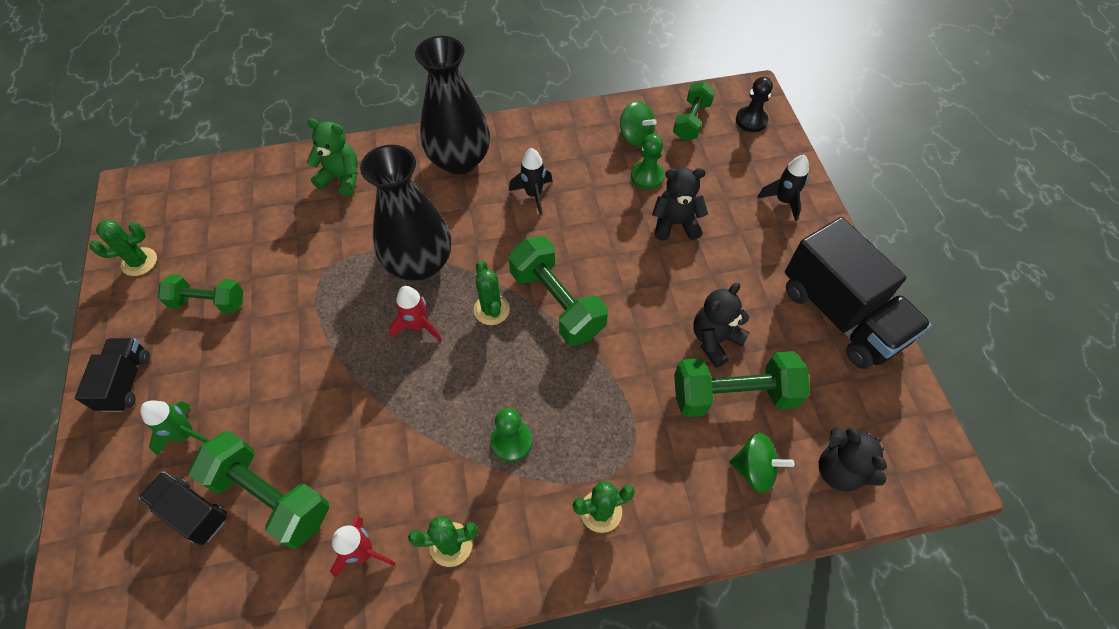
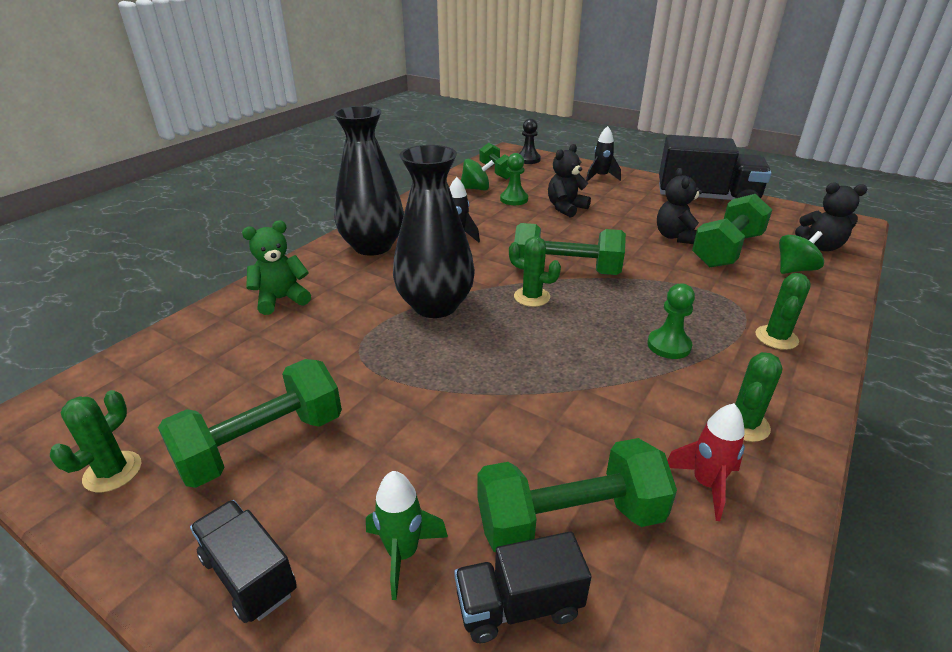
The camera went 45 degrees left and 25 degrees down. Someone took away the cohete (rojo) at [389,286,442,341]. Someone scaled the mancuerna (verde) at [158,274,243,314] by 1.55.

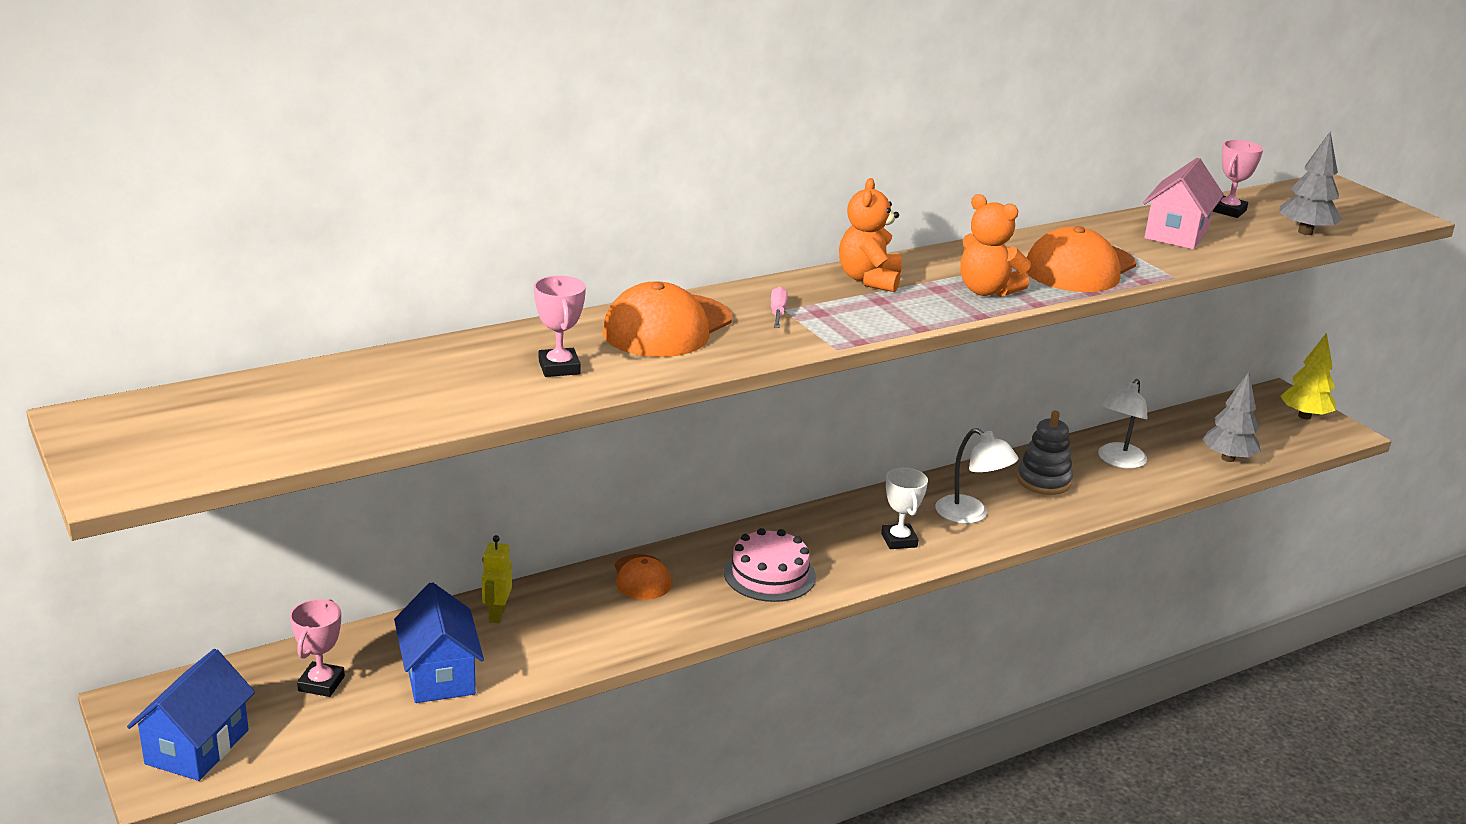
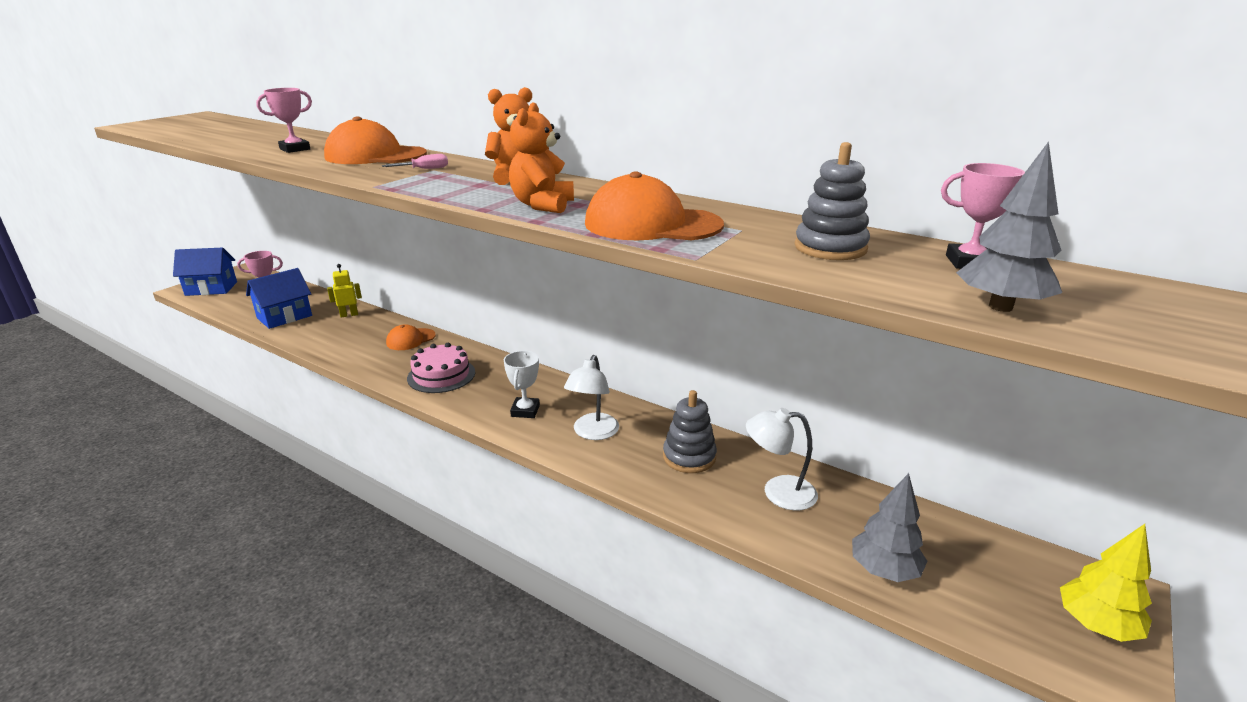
The camera went 65 degrees right and 0 degrees up. Someone swapped the casa (rosa) at [1143,158,1224,249] for the juguete apilable (gris) at [795,142,870,260]. Someone rotated the trofeo (blanco) at [881,468,928,549] by 45 degrees counterclockwise.

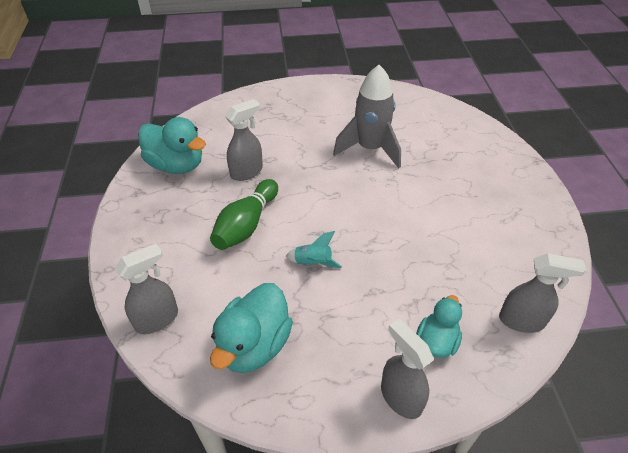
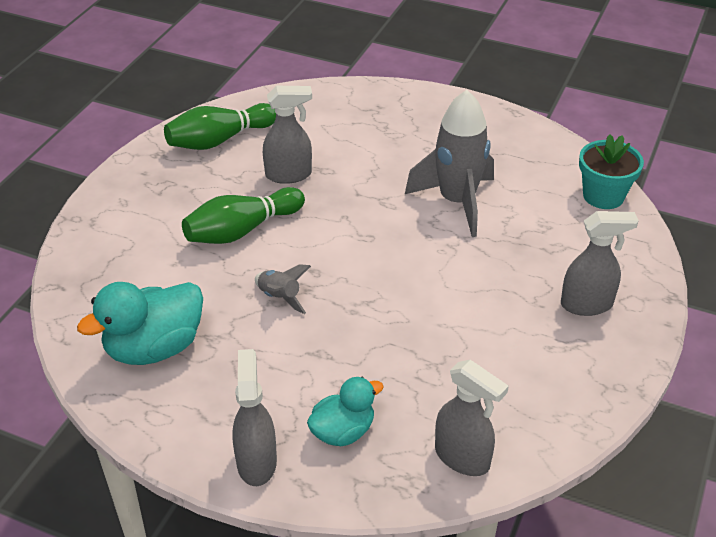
The camera went 30 degrees right and 5 degrees down. Someone put down the maceta (turquesa) at [579,134,644,209]. Someone carried the pulverizador (gris) from [115,243,178,334] to [561,211,639,316]. Someone swapped the pato (turquesa) at [138,117,206,174] for the bolo (verde) at [164,103,276,150]. Someone repainted the cohete (turquesa) at [286,231,342,268], which became the cohete (gris) at [255,264,311,314].

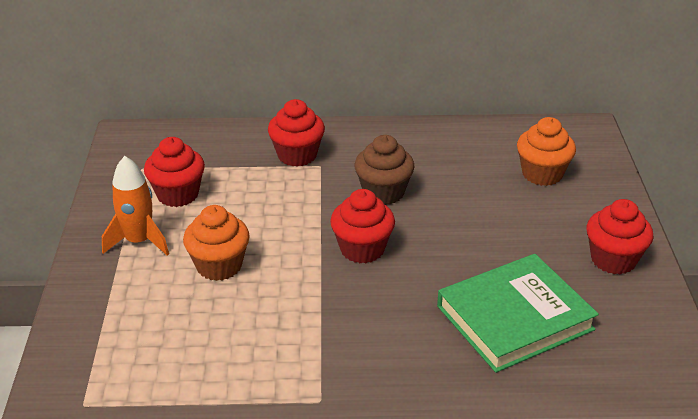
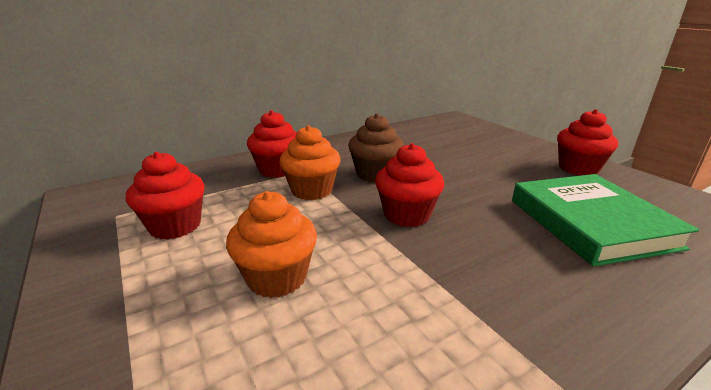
The camera went 30 degrees left and 10 degrees down. Someone took away the cohete (naranja) at [102,156,169,256]. Someone carried the magdalena (naranja) from [517,117,576,186] to [279,125,341,200]. Someone rotated the libro (verde) at [437,254,599,373] by 45 degrees counterclockwise.

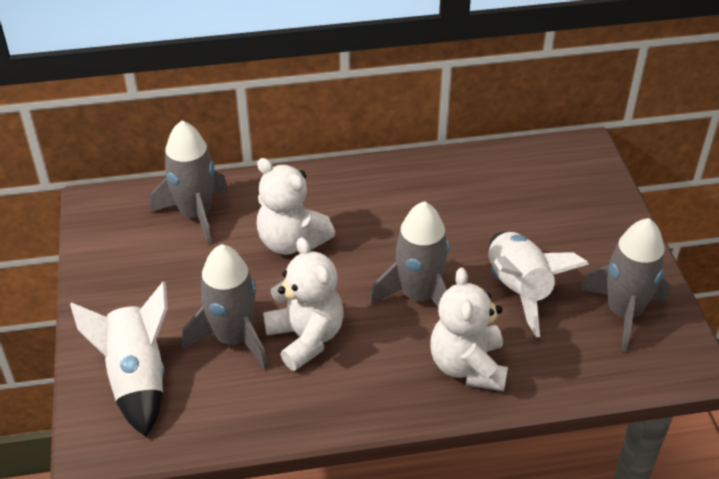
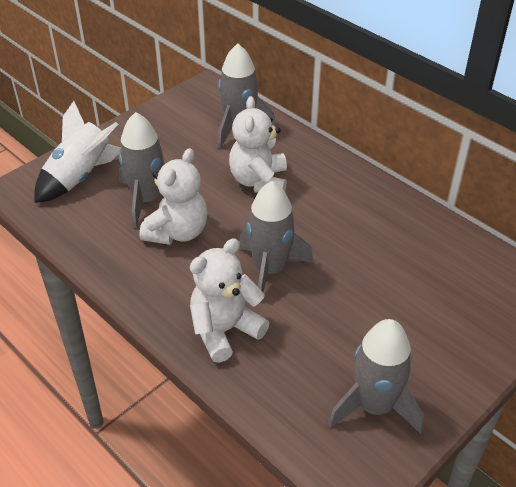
The camera went 55 degrees right and 0 degrees up. Someone took away the cohete (blanco) at [488,231,589,337].

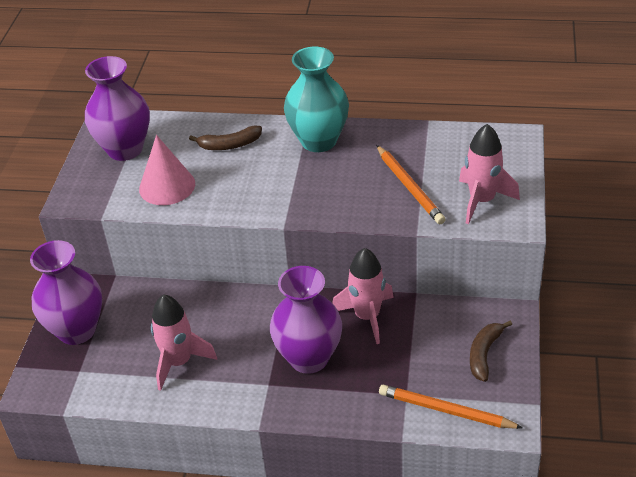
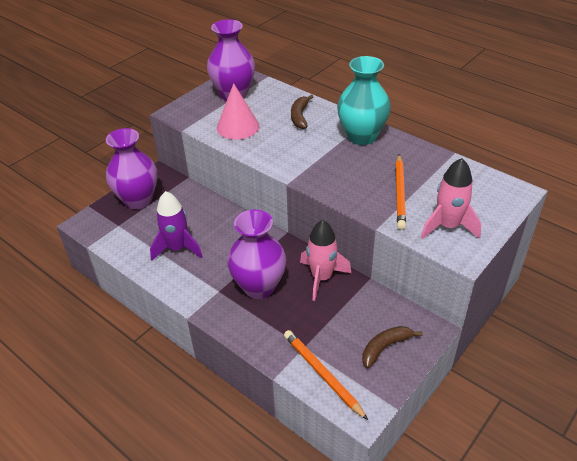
The camera went 30 degrees right and 0 degrees up. Someone repainted the cohete (rosa) at [151,294,217,391], which became the cohete (morado) at [150,191,203,261]. Someone rotated the plátano (marrón) at [189,126,262,150] by 75 degrees clockwise.

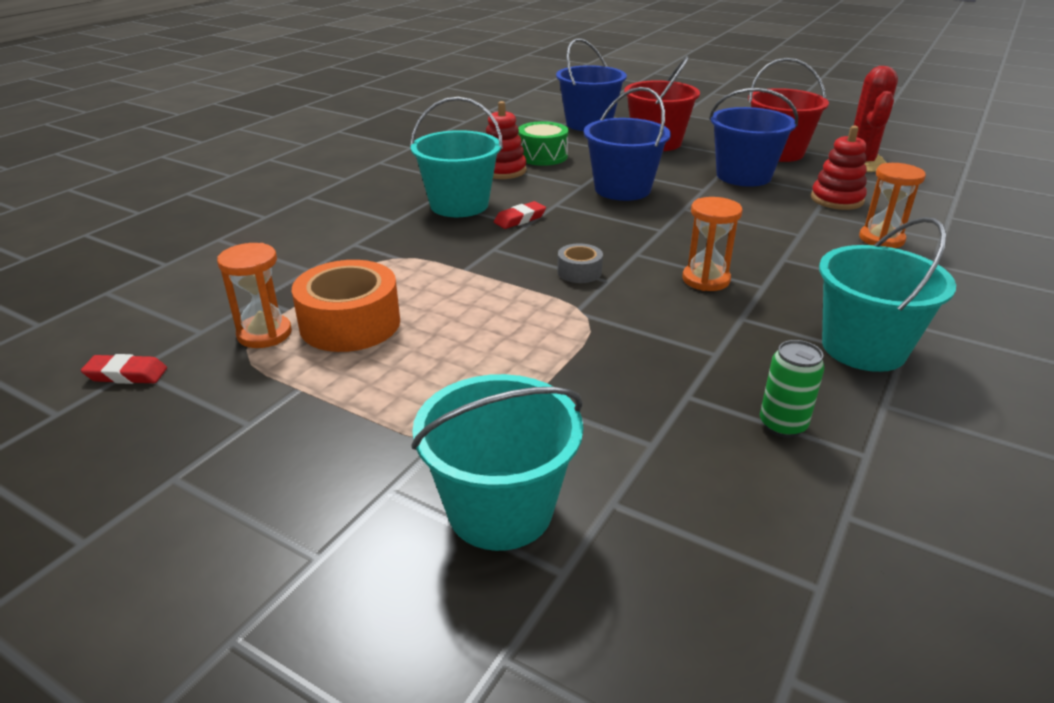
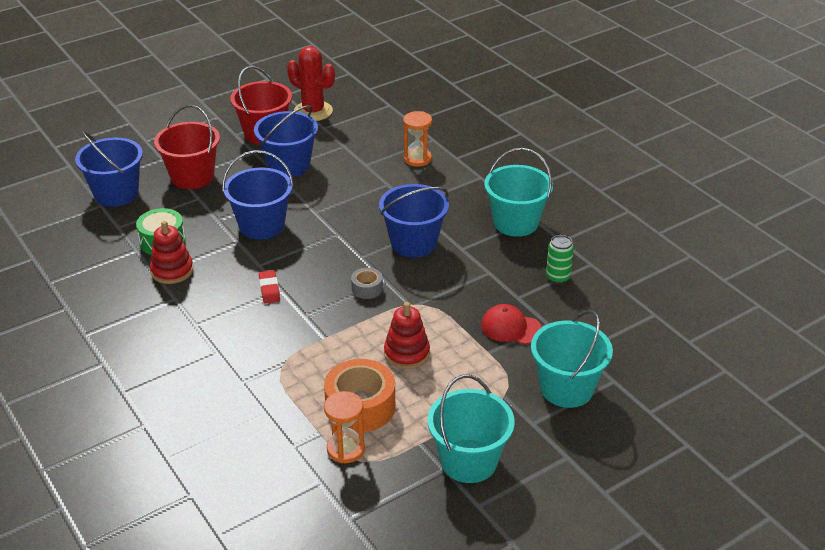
The camera went 65 degrees left and 5 degrees up. Someone took away the goma de borrar (rojo) at [81,354,167,384]. Someone put down the gorra (rojo) at [481,304,542,344]. Someone carried the balde (turquesa) from [410,97,503,217] to [427,375,515,483]. Someone carried the juguete apilable (rojo) from [811,126,867,210] to [384,302,430,369]. Someone swapped the reloj de arena (naranja) at [682,197,743,291] for the balde (azul) at [379,184,449,258].

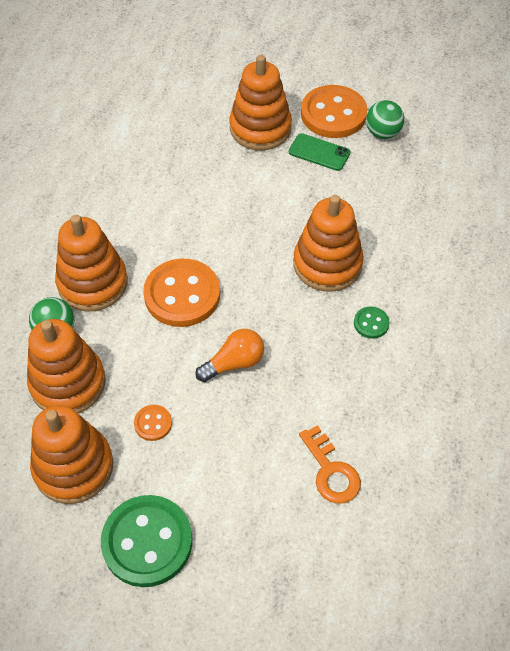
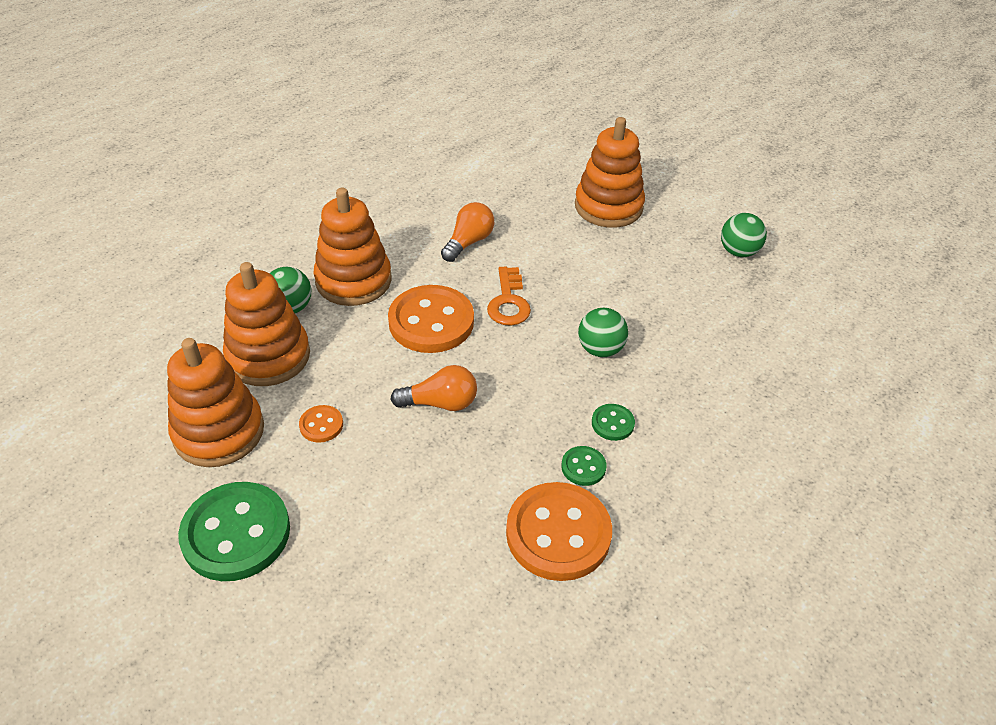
The camera went 25 degrees right and 10 degrees down. Someone took away the móvil (verde) at [289,133,351,171]. Someone put down the bombilla (naranja) at [441,202,494,262]. Someone put down the botón (verde) at [561,446,606,486]. Someone carried the llave (naranja) from [299,425,361,504] to [487,267,531,326]. Someone carried the botón (naranja) from [301,85,367,138] to [506,482,612,581]. Someone swapped the juguete apilable (naranja) at [293,195,364,292] for the pelota (verde) at [578,308,628,357].

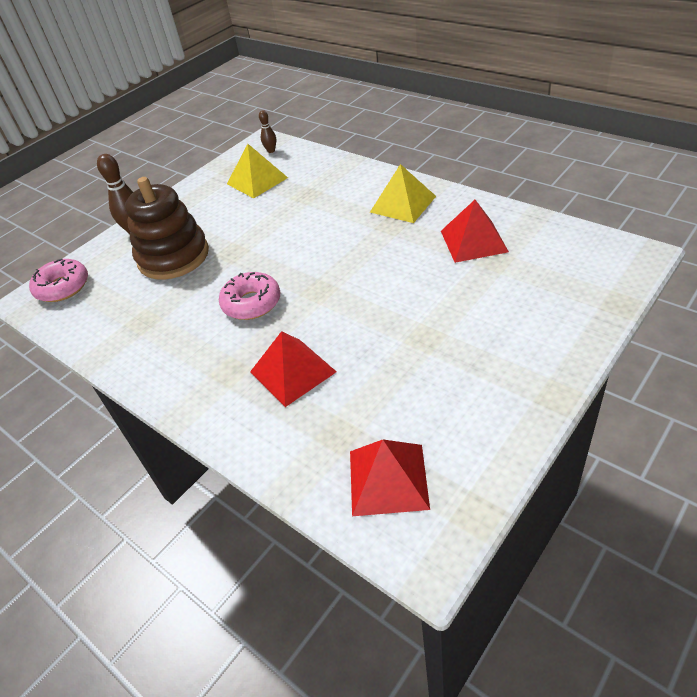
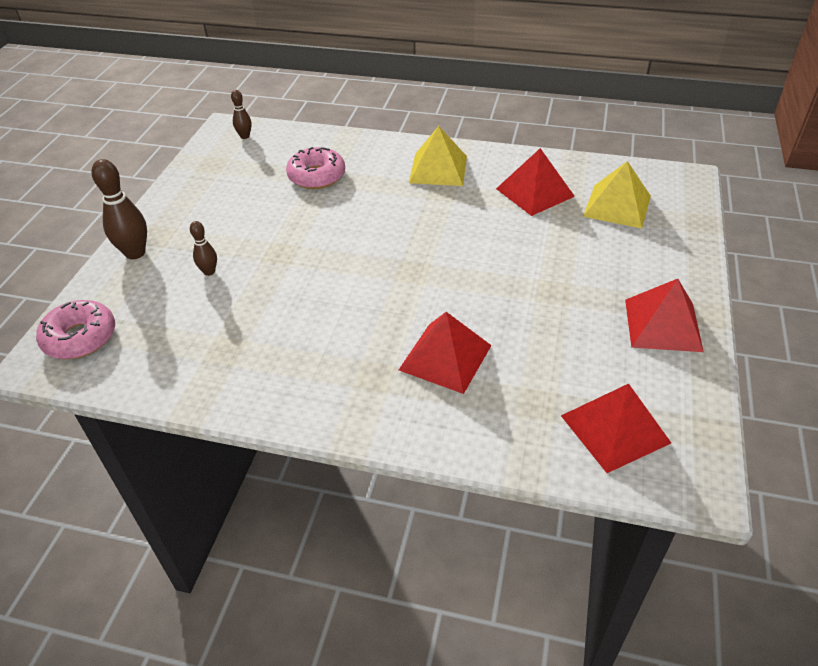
The camera went 30 degrees left and 0 degrees up. Someone put down the pirámide (rojo) at [625,279,704,352]. Someone carried the rosquilla (rosa) from [219,272,280,320] to [286,147,345,189]. Someone carried the pirámide (amarillo) from [227,144,288,198] to [583,161,651,229]. Someone swapped the juguete apilable (marrón) at [125,177,209,280] for the bolo (marrón) at [190,221,217,276].

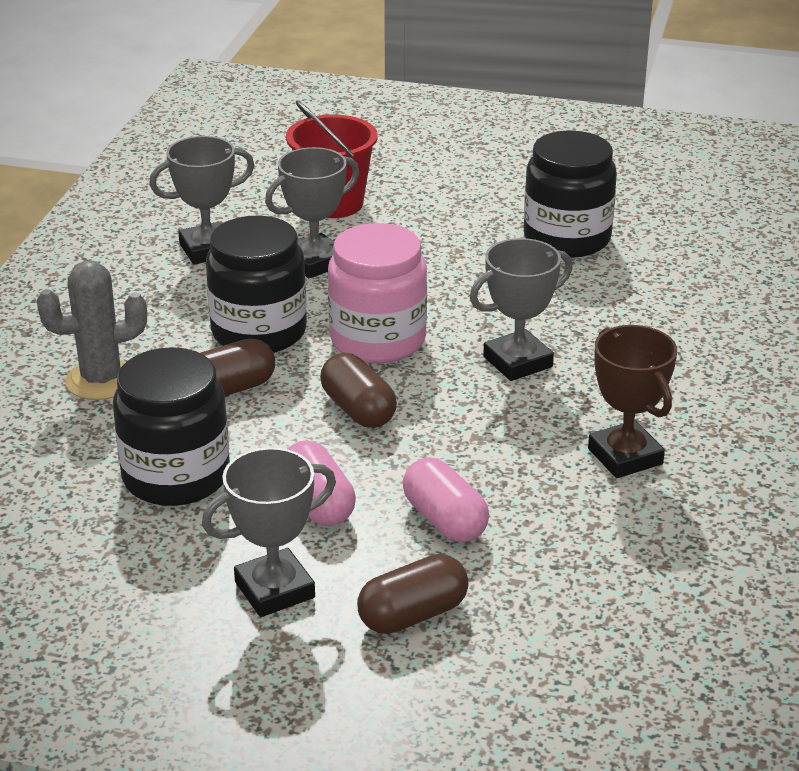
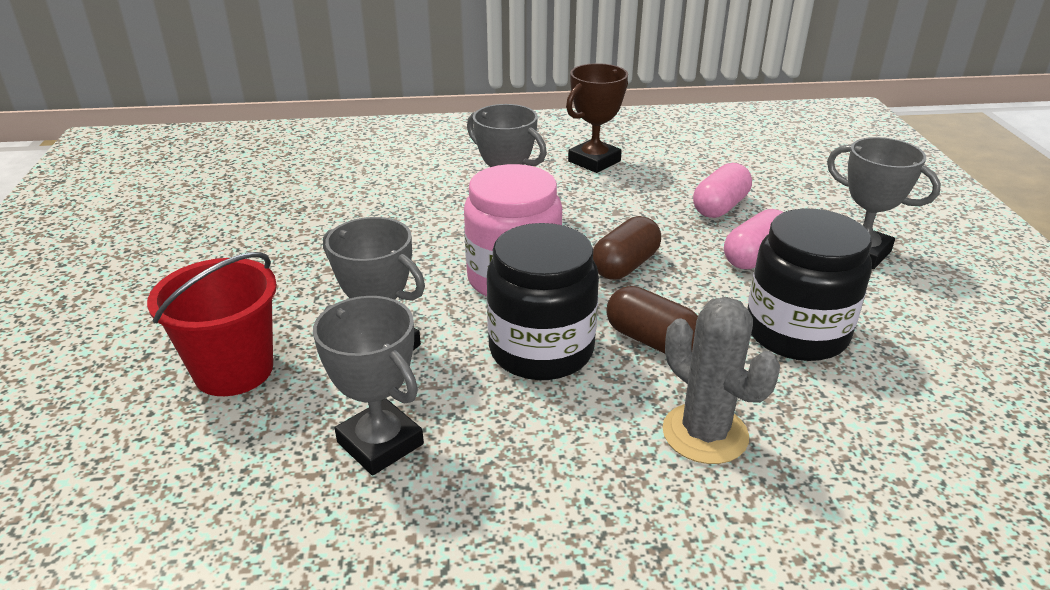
The camera went 110 degrees left and 0 degrees up. Someone took away the cápsula (marrón) at [357,554,469,634]. Someone took away the tarro (negro) at [524,130,617,258].

